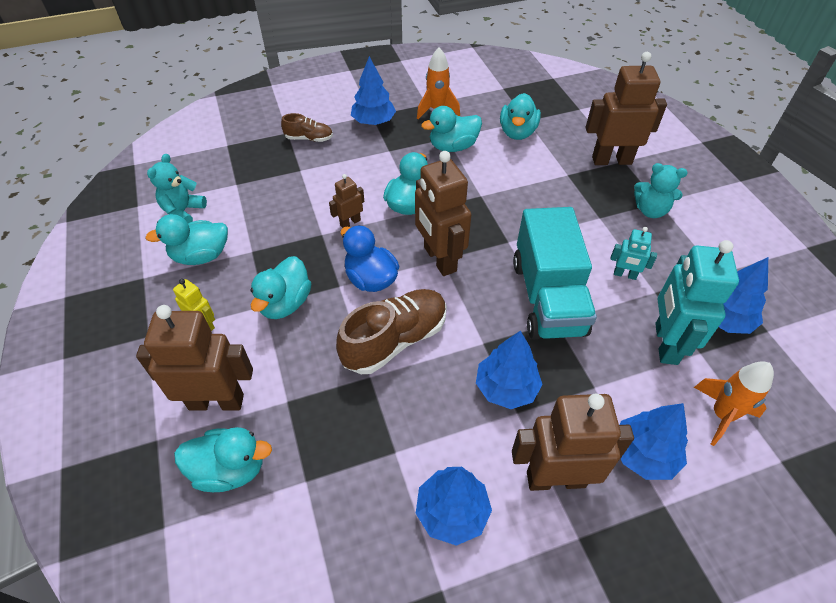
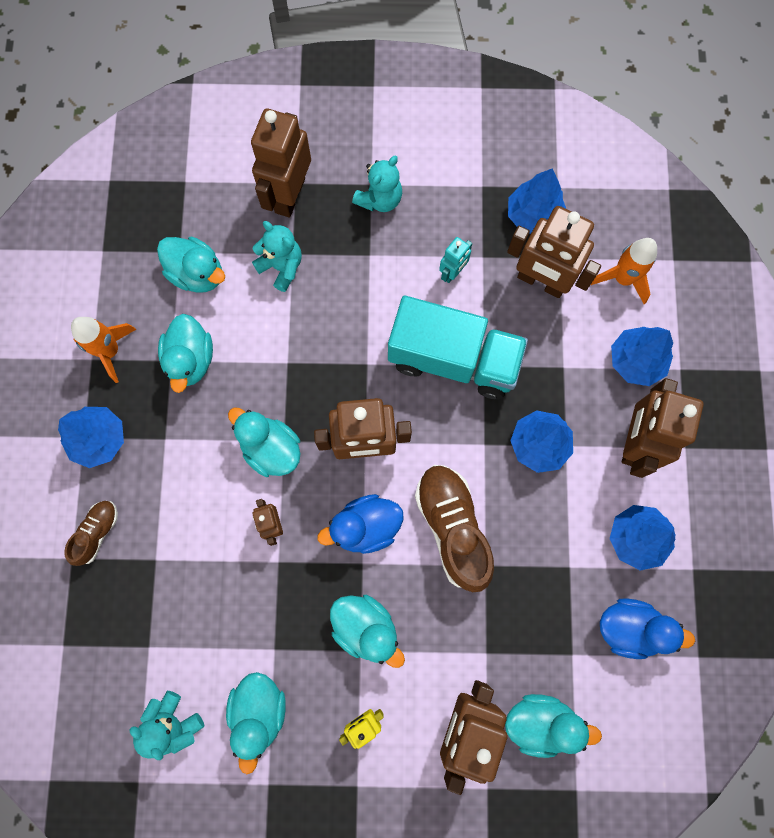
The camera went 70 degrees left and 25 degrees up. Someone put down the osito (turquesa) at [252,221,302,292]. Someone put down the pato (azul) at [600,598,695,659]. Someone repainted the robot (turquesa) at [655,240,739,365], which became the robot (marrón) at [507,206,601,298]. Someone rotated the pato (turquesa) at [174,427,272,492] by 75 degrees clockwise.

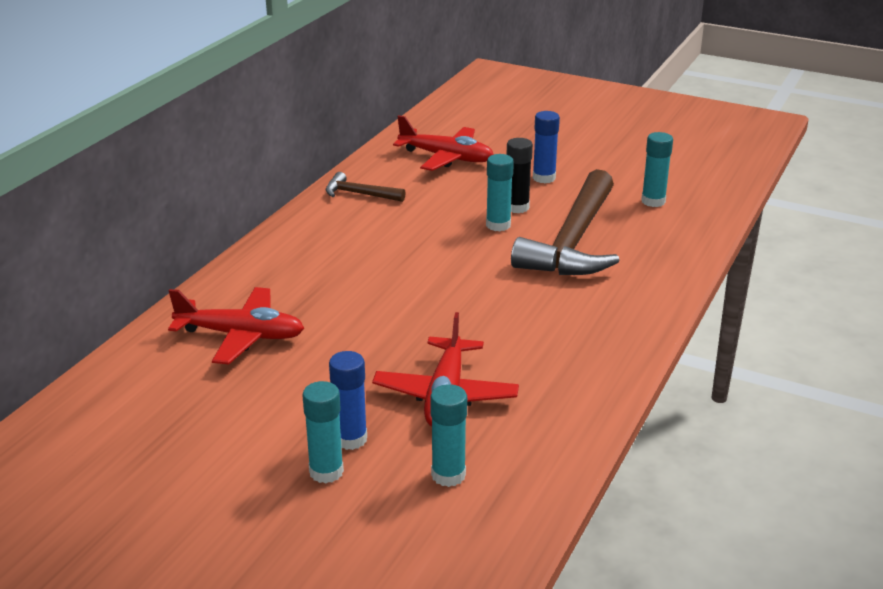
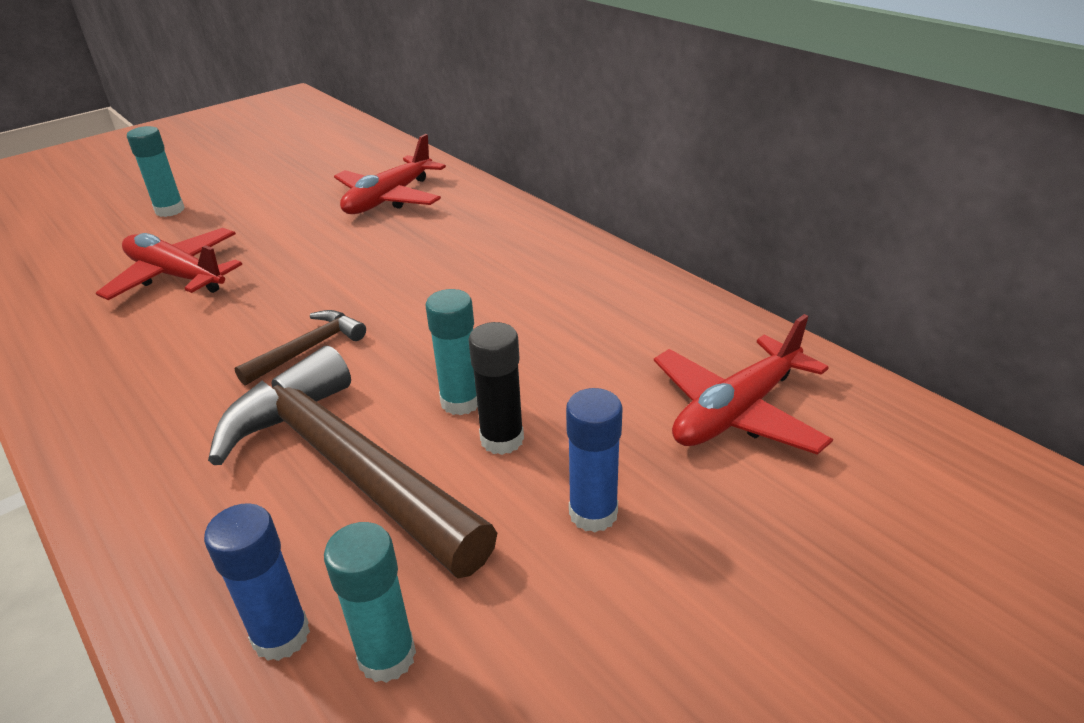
The camera went 115 degrees right and 5 degrees up. Someone took away the barra de pegamento (turquesa) at [430,384,467,487]. Someone carried the martillo (marrón) from [326,172,406,202] to [234,310,366,386]. Someone carried the barra de pegamento (azul) from [329,351,367,450] to [204,503,310,661].

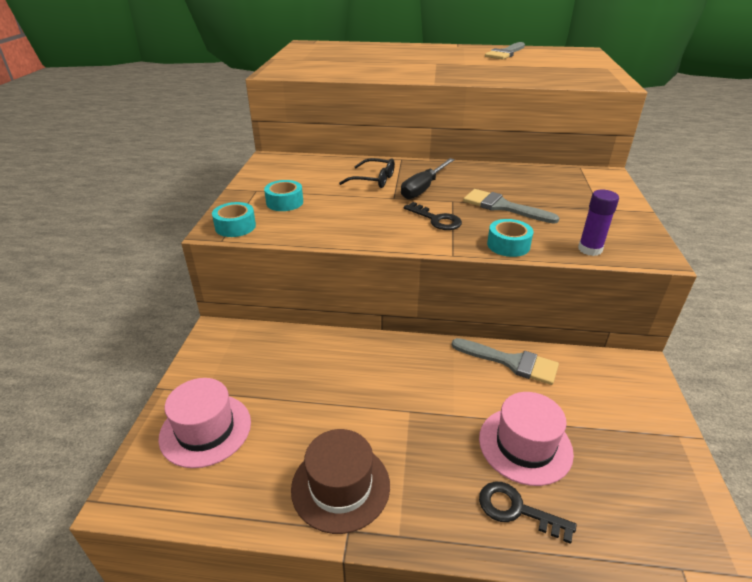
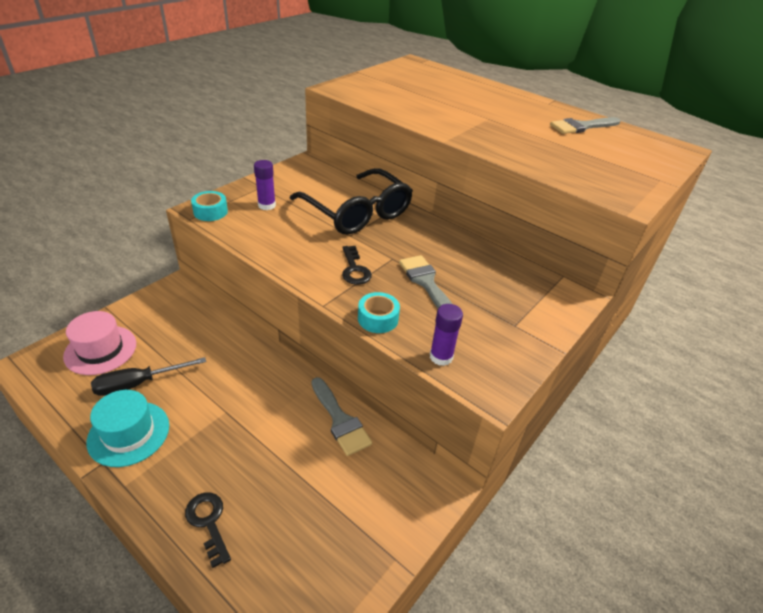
The camera went 30 degrees right and 5 degrees up. Someone took away the sombrero (rosa) at [479,392,574,486]. Someone carried the destornillador (negro) from [401,158,455,199] to [91,357,206,396]. Someone swapped the cinta adhesiva (turquesa) at [264,180,303,211] for the barra de pegamento (morado) at [254,160,276,210]. Someone repainted the sombrero (marrón) at [291,429,390,534], which became the sombrero (turquesa) at [86,390,169,467]. Someone scaled the gafas (negro) at [339,158,395,188] by 2.12.

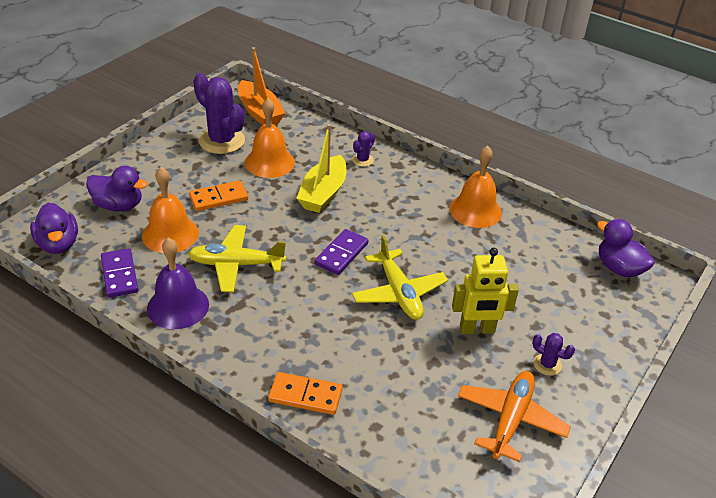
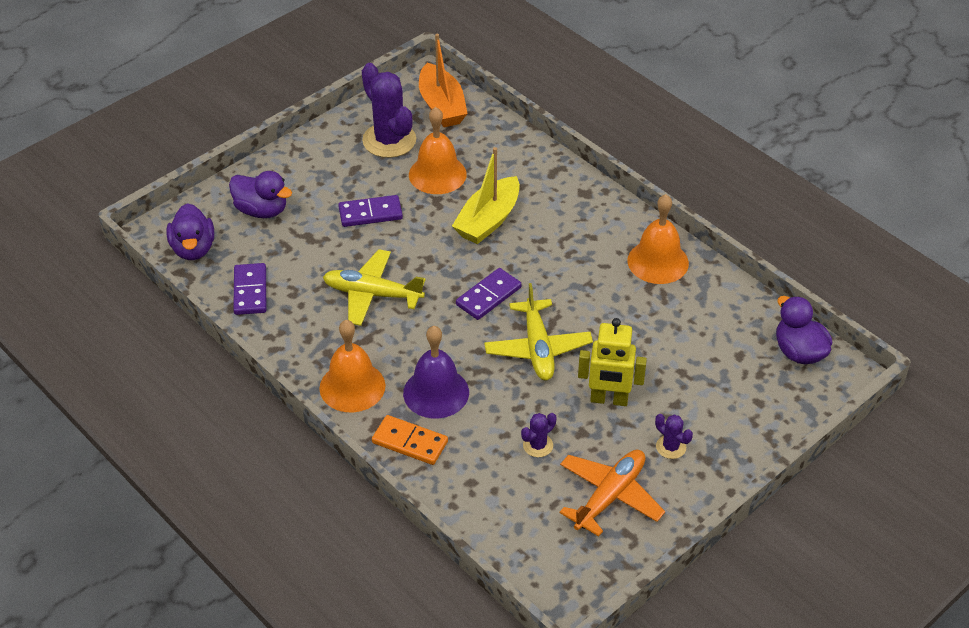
The camera went 15 degrees right and 5 degrees up. Someone carried the campana (naranja) from [142,167,199,253] to [320,320,385,412]. Someone carried the campana (morado) from [147,238,209,329] to [403,326,469,418]. Someone carried the cactus (morado) from [352,131,375,167] to [521,413,556,457]. Someone repainted the ficha de dominó (naranja) at [189,181,248,211], which became the ficha de dominó (morado) at [338,195,403,227].

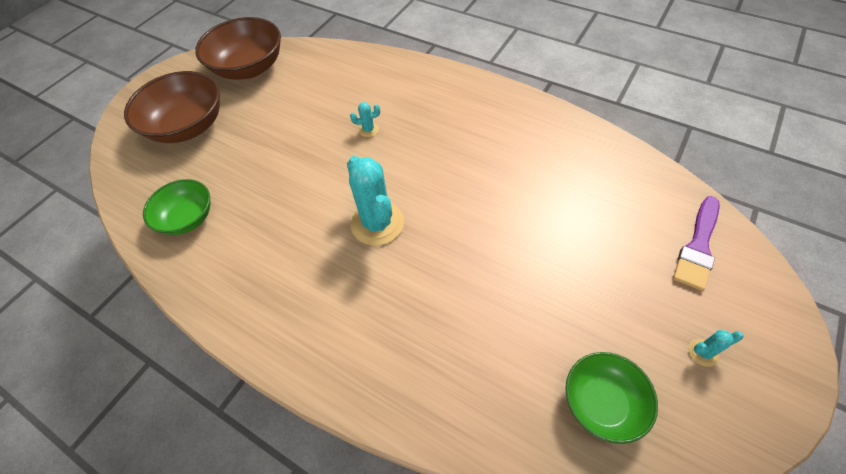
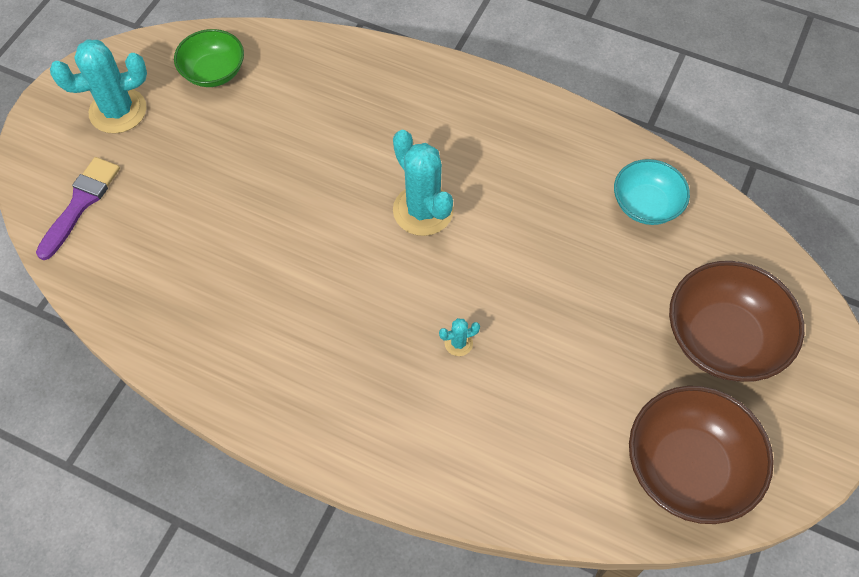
The camera went 170 degrees right and 5 degrees up. Someone repainted the cuenco (verde) at [143,179,210,235], which became the cuenco (turquesa) at [614,159,690,225]. Someone scaled the cactus (turquesa) at [688,330,743,367] by 2.29.

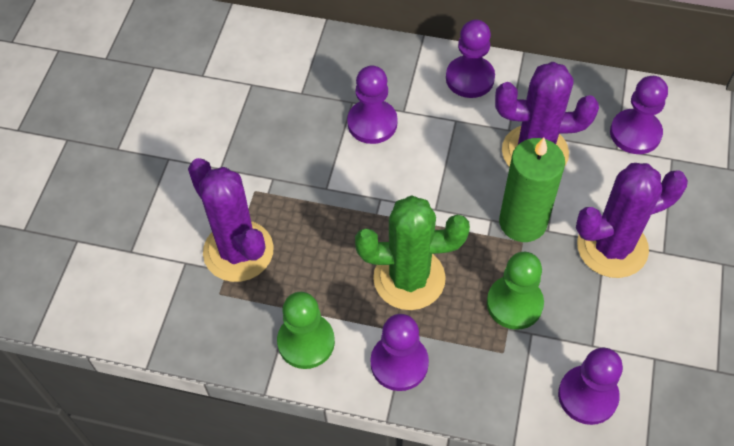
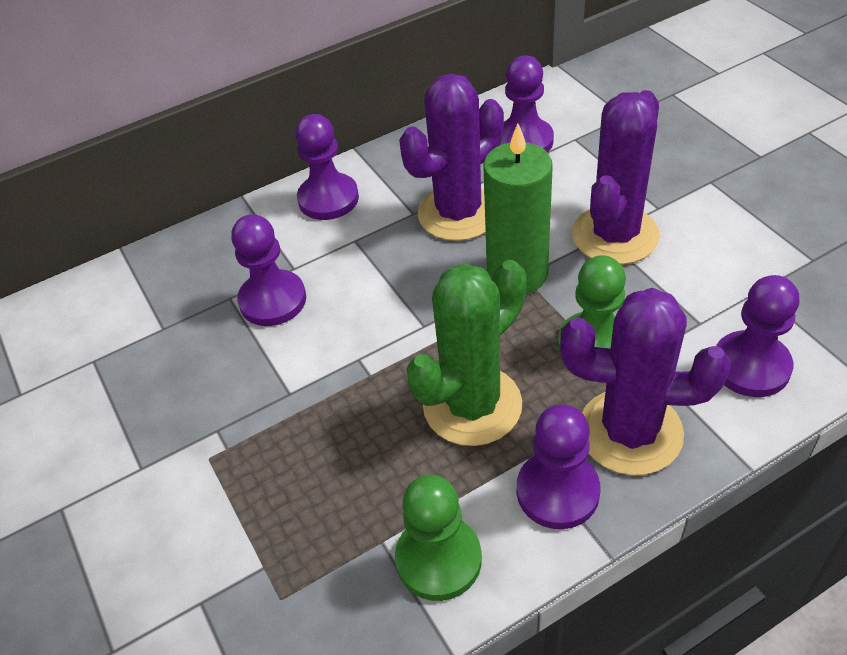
The camera went 40 degrees left and 10 degrees down. Someone carried the cactus (morado) from [188,158,274,282] to [560,288,731,475].

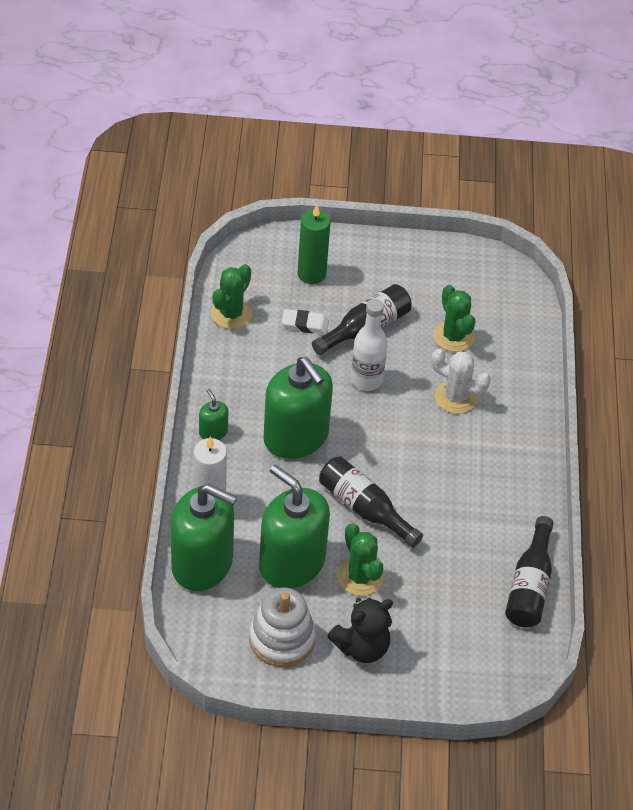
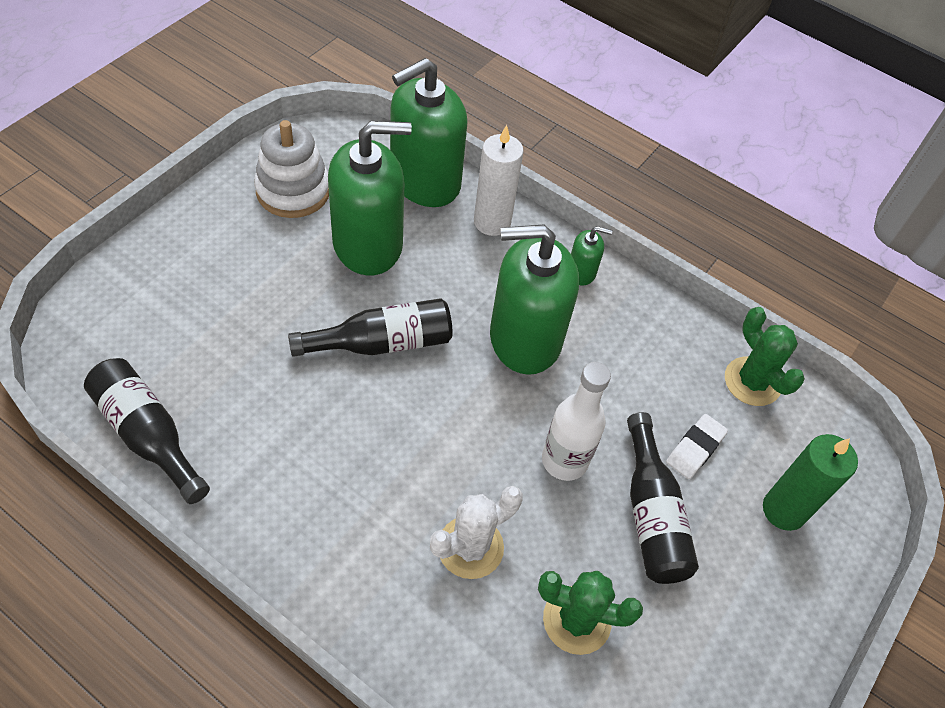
The camera went 120 degrees right and 5 degrees up. Someone took away the osito (negro) at [327,598,393,663]. Someone took away the cactus (verde) at [338,523,384,596].

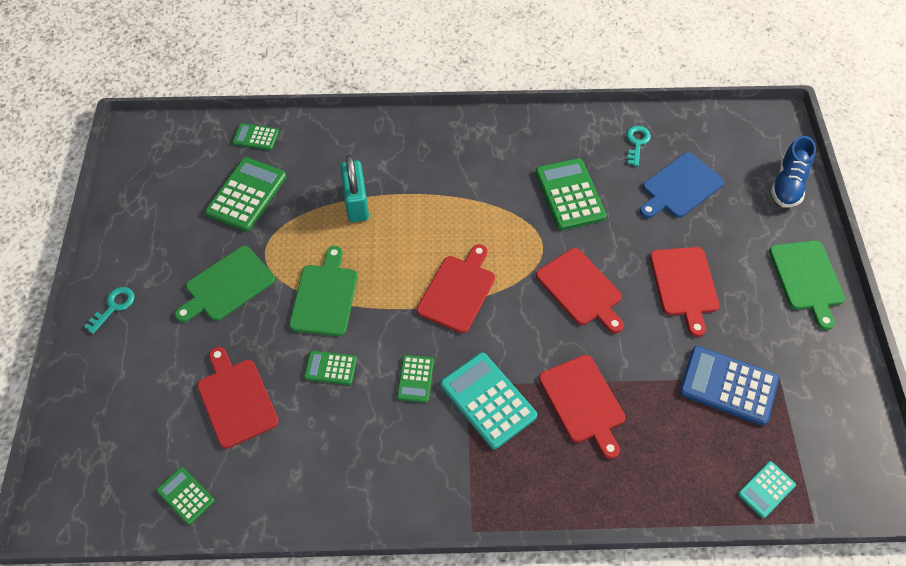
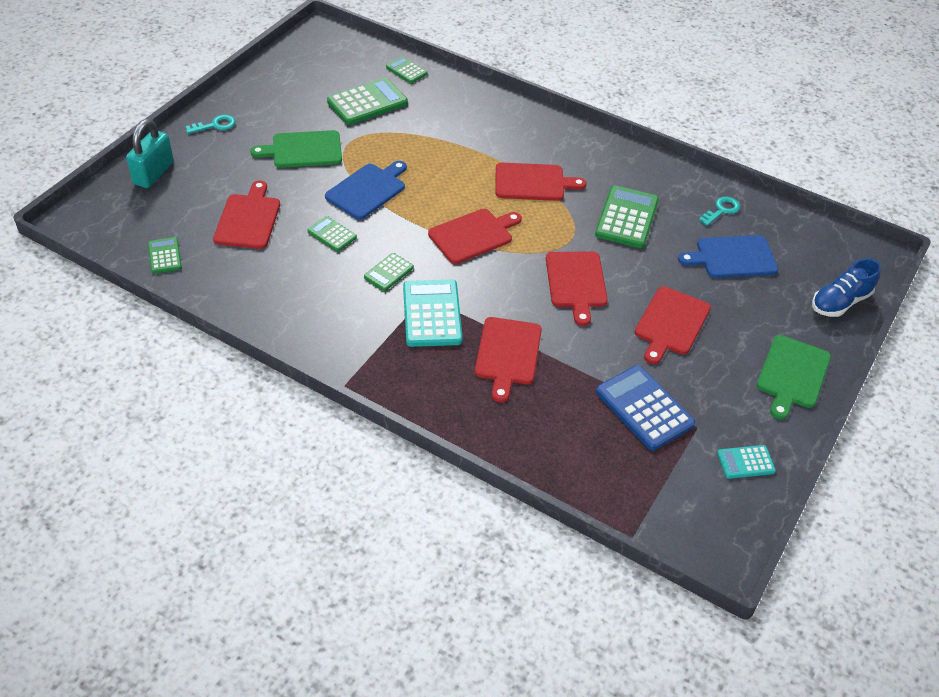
The camera went 30 degrees right and 10 degrees down. Someone put down the tabla de cortar (rojo) at [496,163,587,201]. Someone carried the candado (turquesa) from [340,155,369,222] to [126,119,174,188]. Someone carried the calculadora (turquesa) from [738,461,796,518] to [717,445,776,479]. Someone repainted the tabla de cortar (verde) at [289,246,357,336], which became the tabla de cortar (azul) at [325,161,407,219].

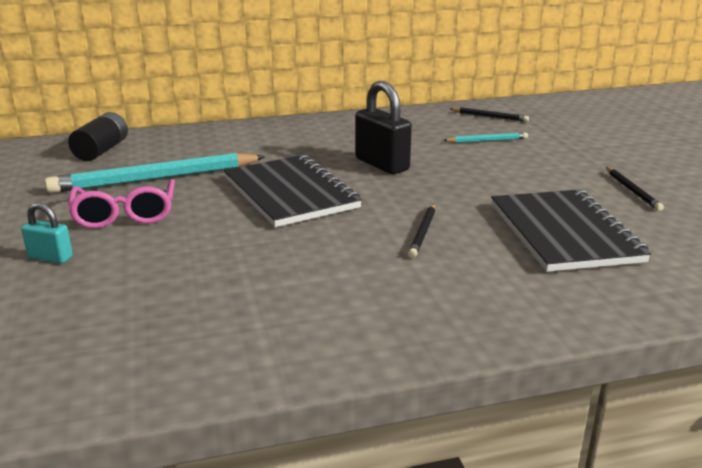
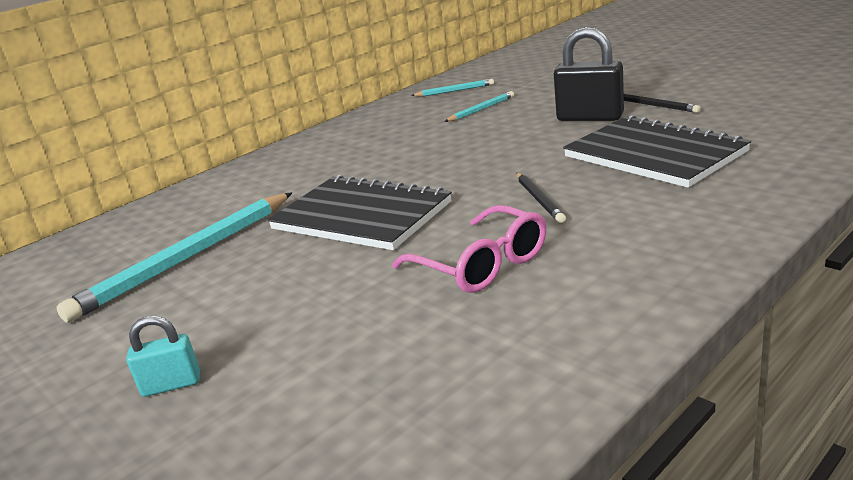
The camera went 25 degrees left and 0 degrees up. Someone took away the pila (negro) at [68,112,128,161]. Someone carried the gafas (rosa) from [68,179,175,228] to [392,205,546,293]. Someone carried the candado (negro) from [355,81,412,174] to [554,27,624,121]. Someone repainted the lápiz (negro) at [450,107,529,122], which became the lápiz (turquesa) at [411,79,494,97].

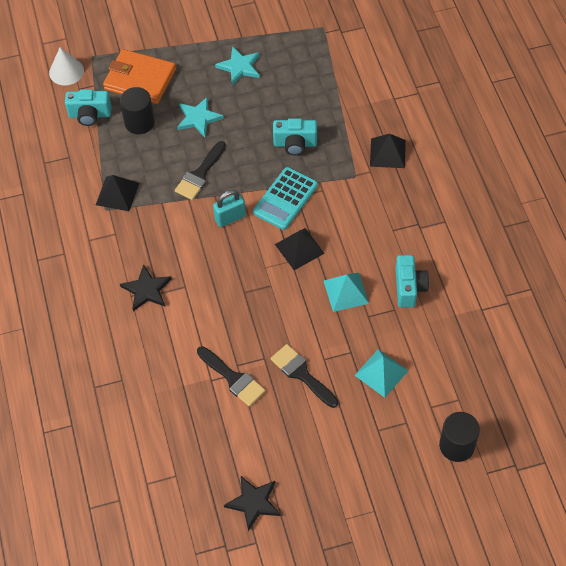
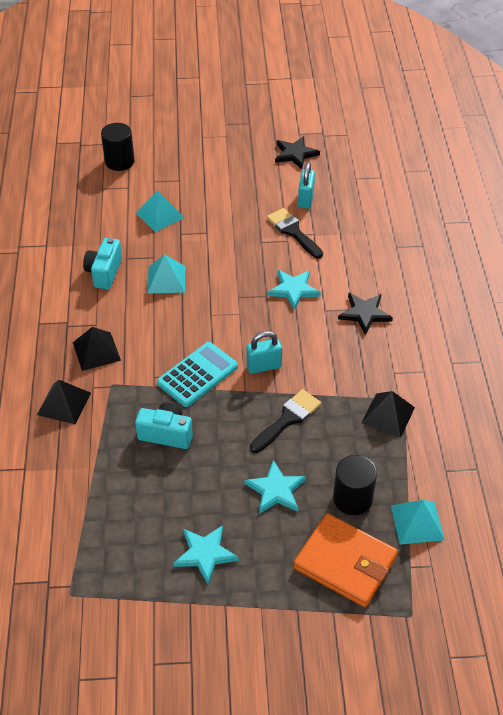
The camera went 170 degrees left and 10 degrees down. Someone took away the cono (blanco) at [49,47,84,85]. Someone took away the pincel (negro) at [271,344,338,408]. Someone put down the estrella (turquesa) at [267,270,321,310]. Someone put down the candado (turquesa) at [298,162,315,209]. Someone carried the pirámide (negro) from [275,228,325,270] to [73,327,121,371]. Someone swapped the cámara (turquesa) at [65,89,112,126] for the pirámide (turquesa) at [391,500,445,545].

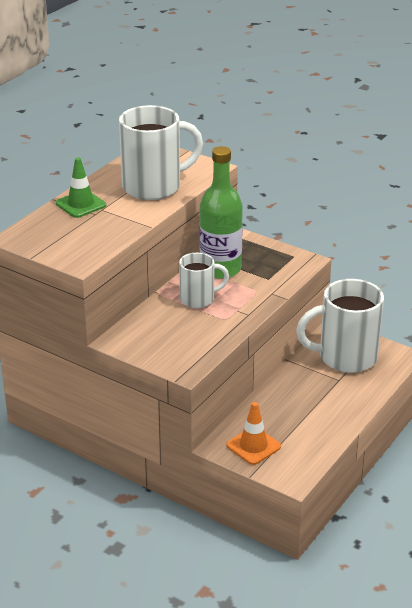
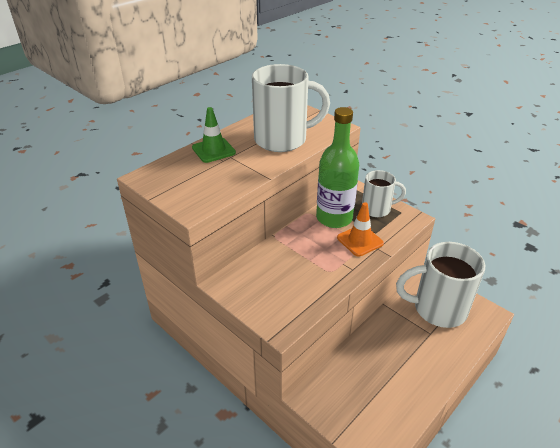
The camera went 10 degrees right and 5 degrees up. Someone carried the taza (blanco) from [179,253,229,308] to [362,170,406,217]. Someone carried the cono de tráfico (naranja) from [226,402,281,465] to [337,202,384,257].

